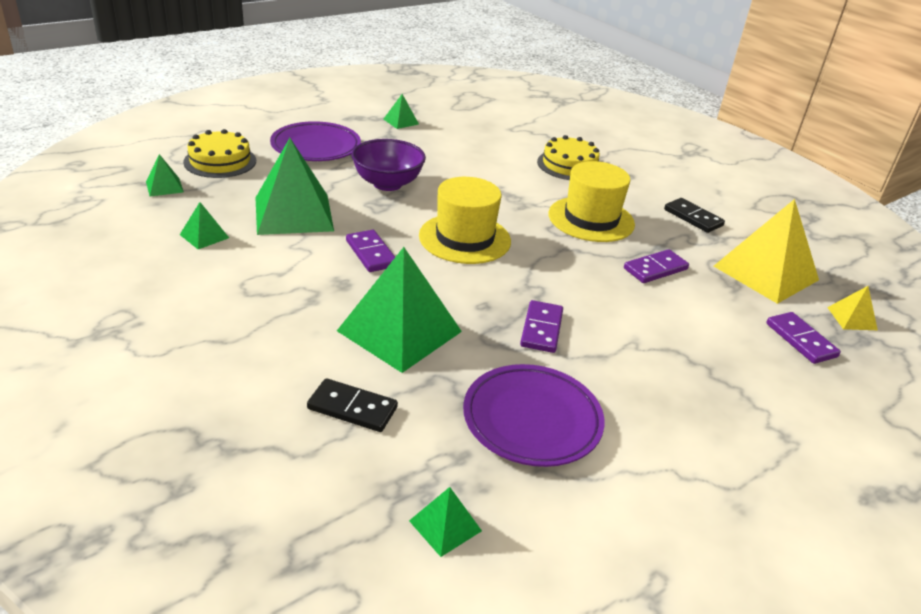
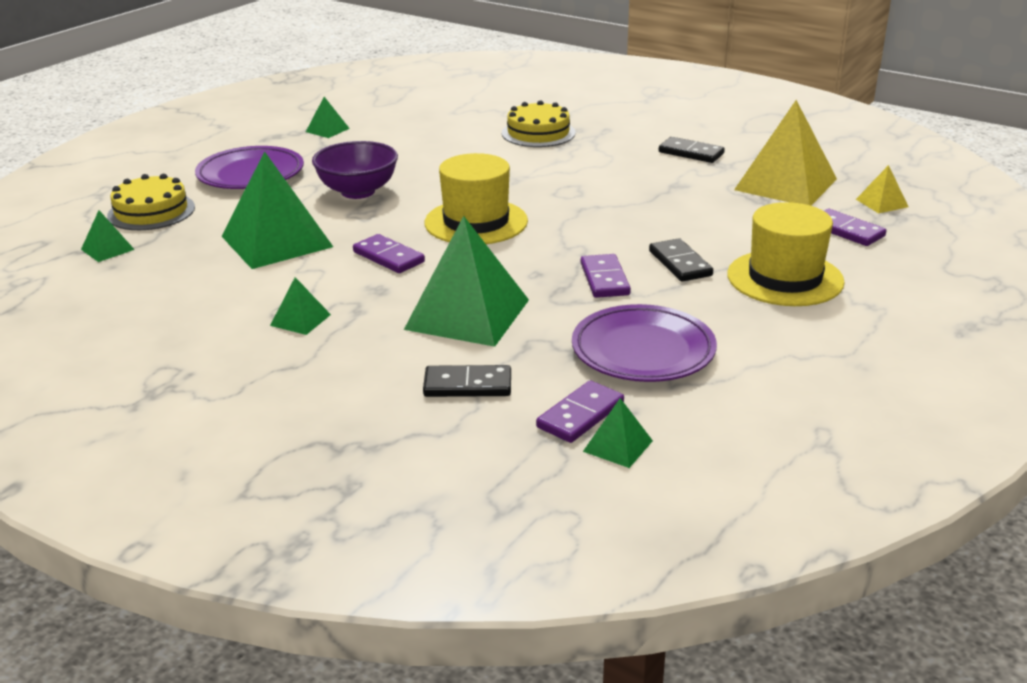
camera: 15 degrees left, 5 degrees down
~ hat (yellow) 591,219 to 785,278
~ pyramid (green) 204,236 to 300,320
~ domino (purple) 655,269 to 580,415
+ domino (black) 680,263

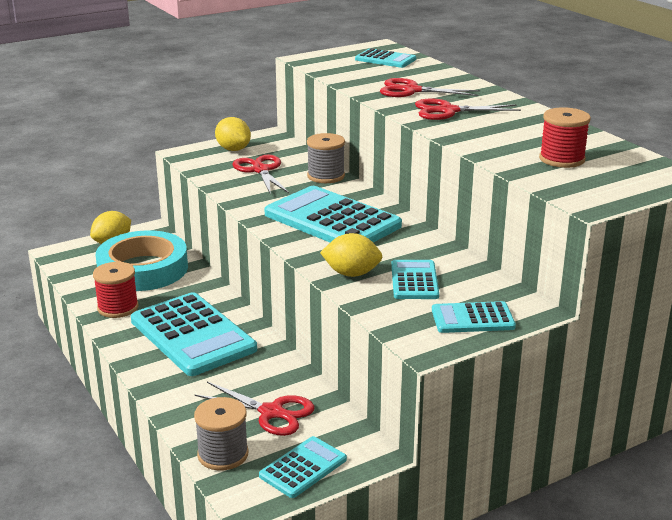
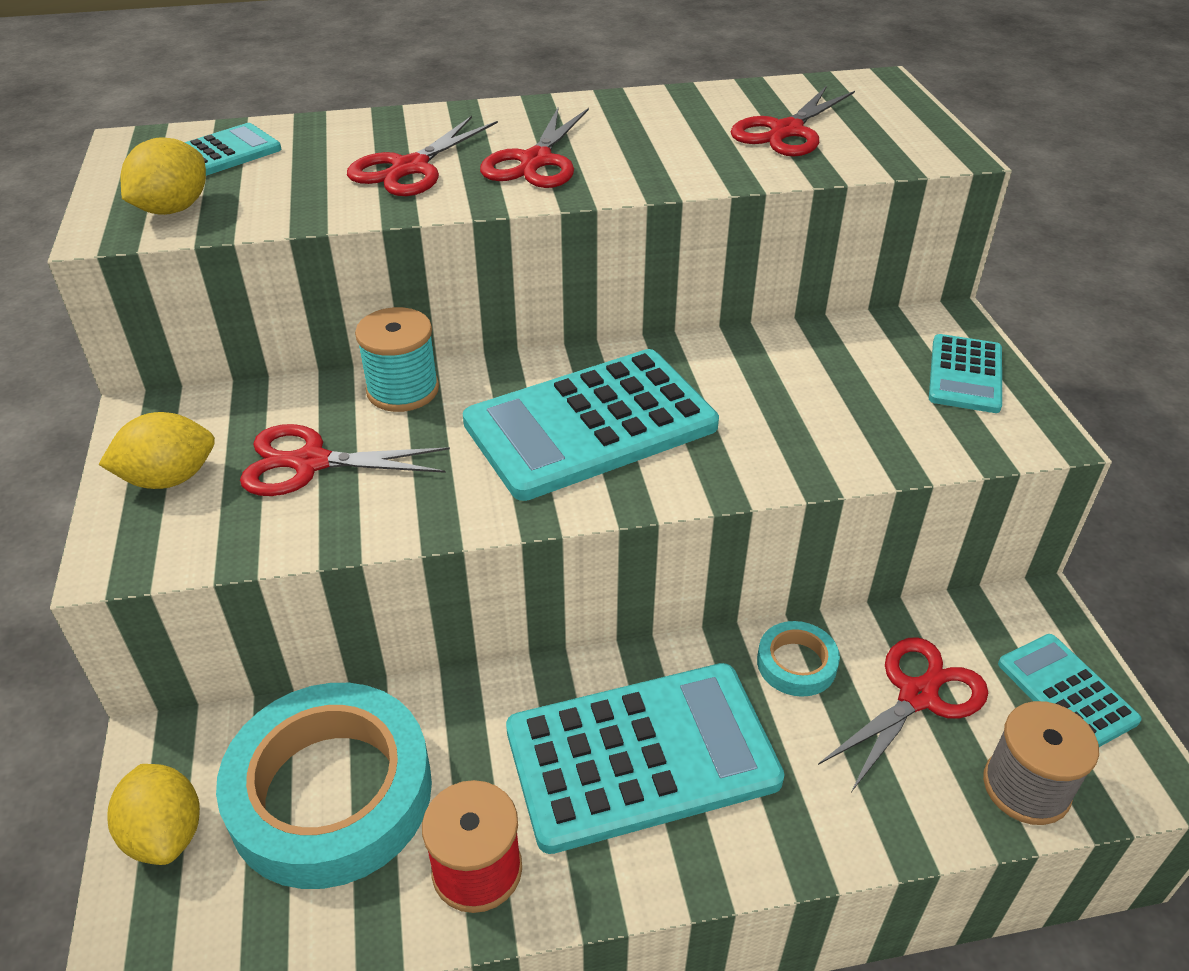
camera: 70 degrees left, 15 degrees up
~ spool (red) 562,159 to scissors (red) 786,131
~ spool (grey) 326,176 to spool (turquoise) 403,390
~ lemon (yellow) 351,274 to 173,209
- calculator (turquoise) 414,281
+ tape (turquoise) 796,663

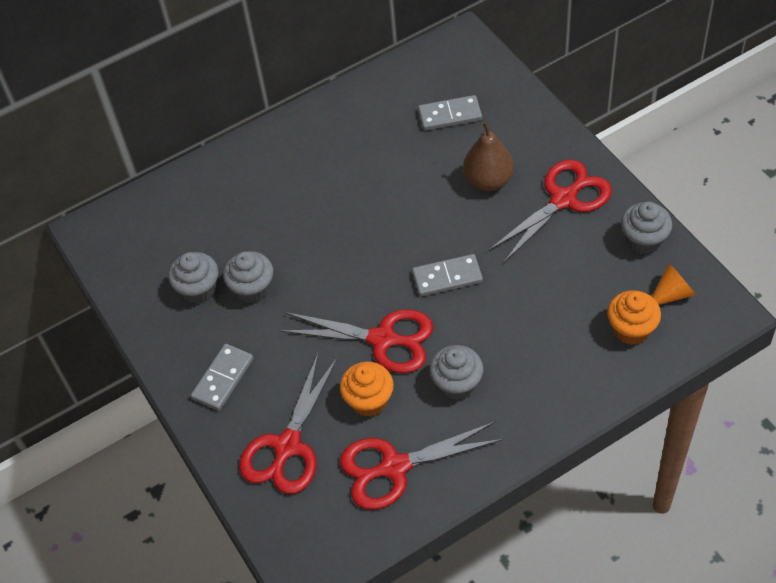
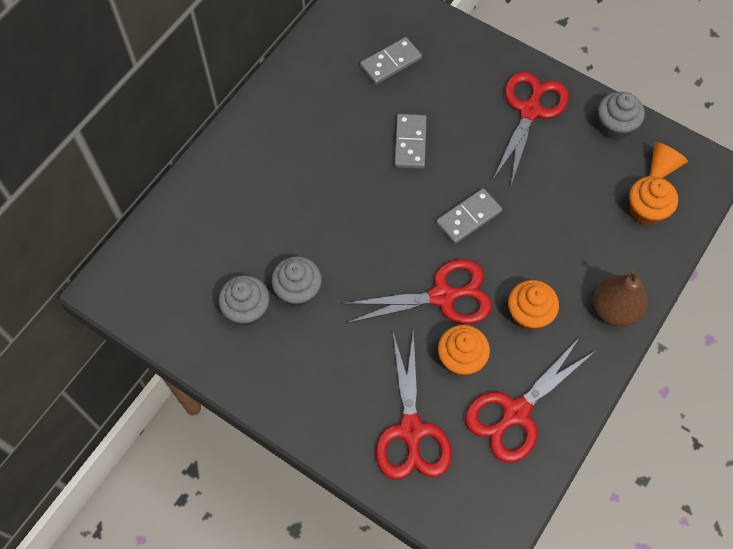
camera: 30 degrees left, 10 degrees up
~ pear (brown) 488,180 to 614,309
~ domino (grey) 223,378 to 410,143
~ cupcake (grey) 457,384 to cupcake (orange) 528,314

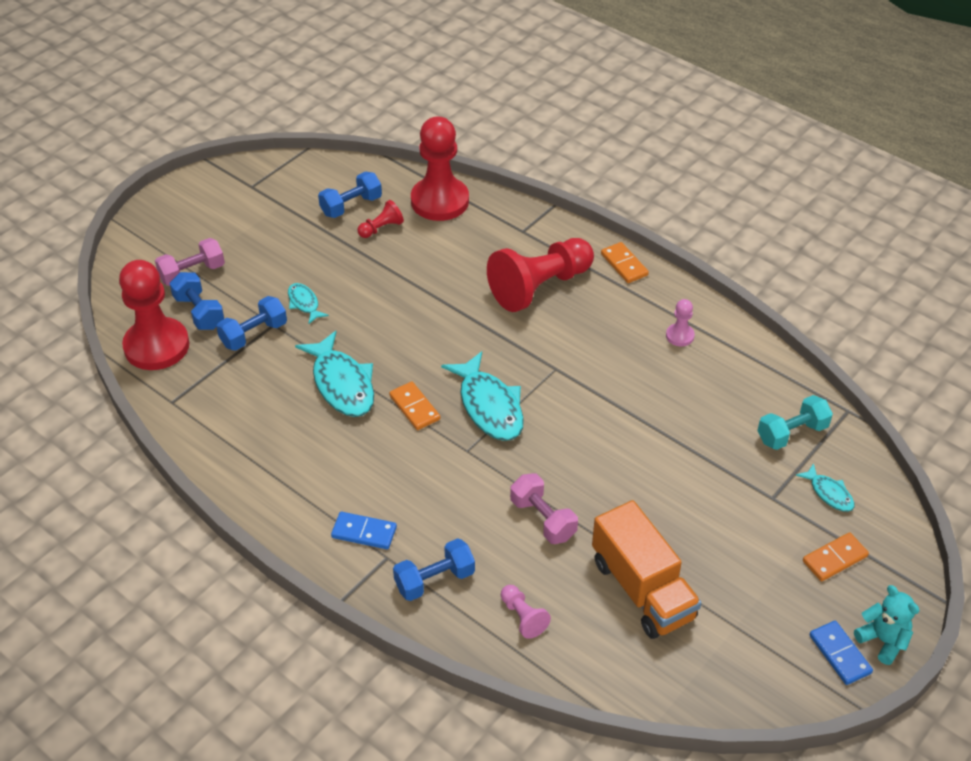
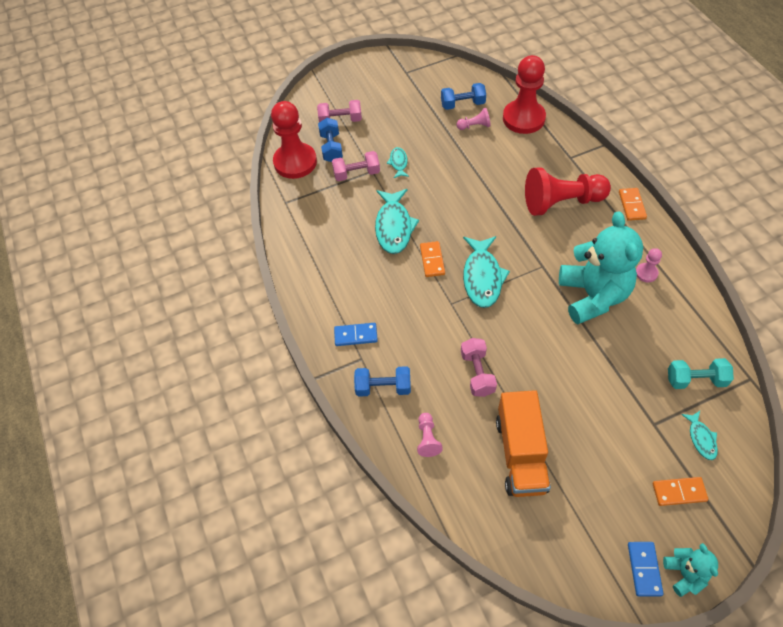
camera: 30 degrees right, 10 degrees up
~ pawn (red) 381,228 to pawn (pink) 474,126
~ dumbbell (blue) 254,334 to dumbbell (pink) 356,174
~ domino (blue) 364,532 = 356,335 45 degrees counterclockwise
+ teddy bear (turquoise) 593,296

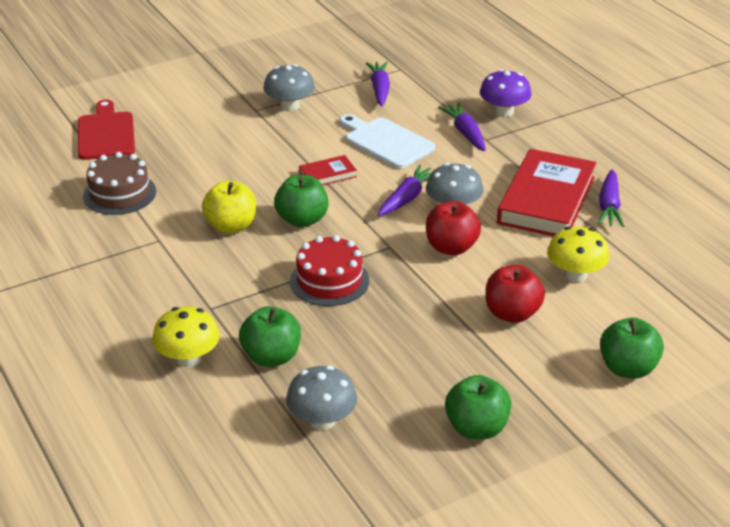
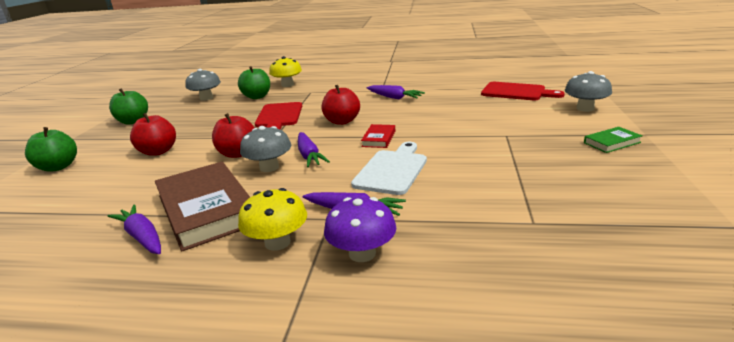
camera: 130 degrees right, 10 degrees down
~ carrot (purple) 379,89 to 394,97
~ mushroom (grey) 289,106 to 585,108
~ cutting board (white) 386,142 = 392,170 60 degrees counterclockwise
~ book (red) 546,200 to book (brown) 206,209
- cake (brown) 119,193
~ apple (green) 302,220 to apple (red) 342,121
- apple (yellow) 231,226
~ mushroom (yellow) 575,275 to 277,242
~ cake (red) 329,281 to cutting board (red) 279,116
+ book (green) 612,142

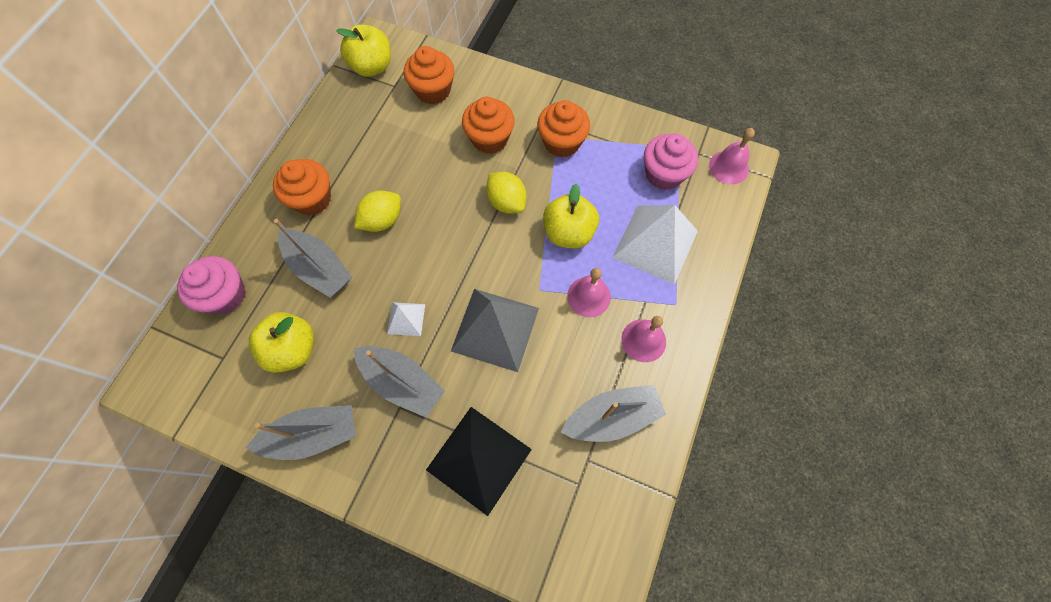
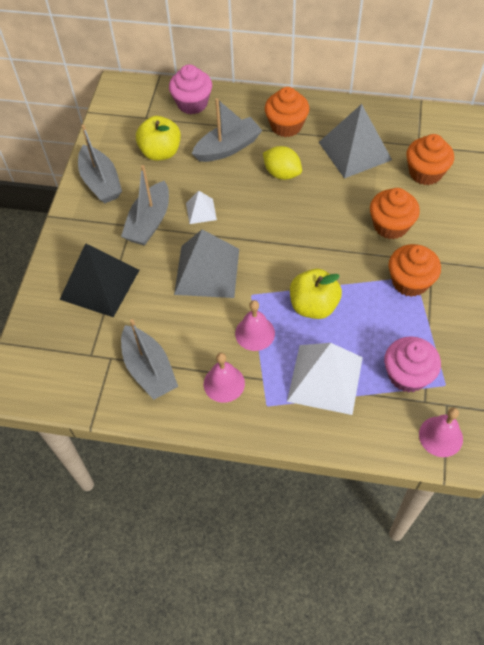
camera: 80 degrees right, 10 degrees down
- apple (yellow) 372,67
- lemon (yellow) 506,202
~ boat (grey) 319,268 = 228,148 150 degrees counterclockwise
+ pyramid (grey) 355,151

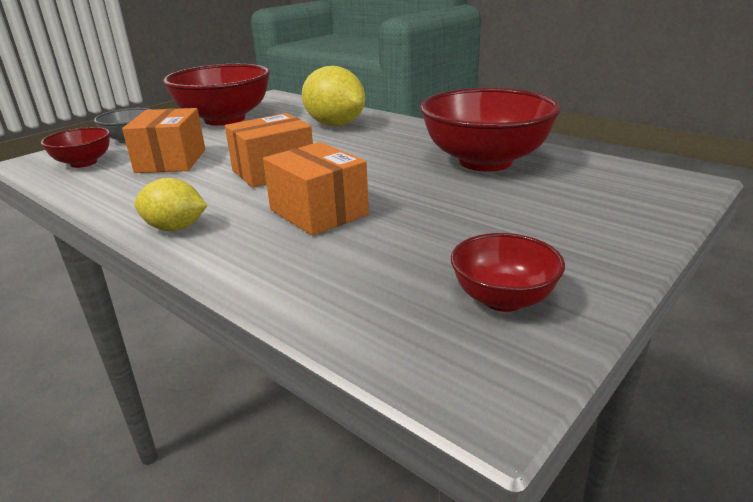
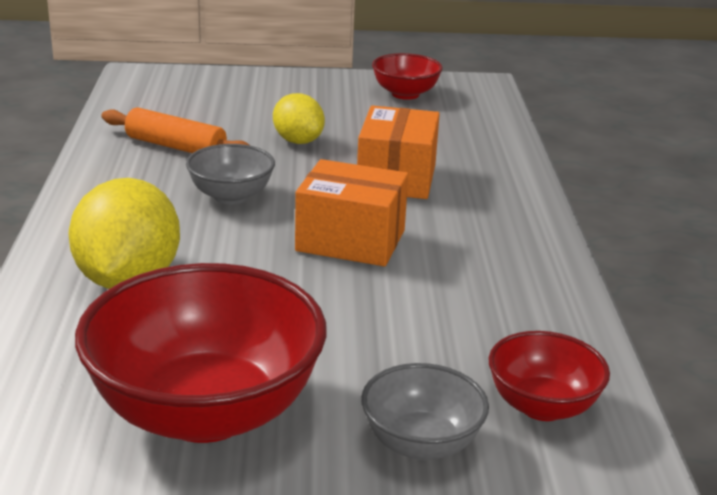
camera: 135 degrees left, 0 degrees up
~ bowl (red) 485,161 to rolling pin (orange) 176,147
- box (orange) 171,161
~ lemon (yellow) 175,228 to 298,141
+ bowl (grey) 231,196

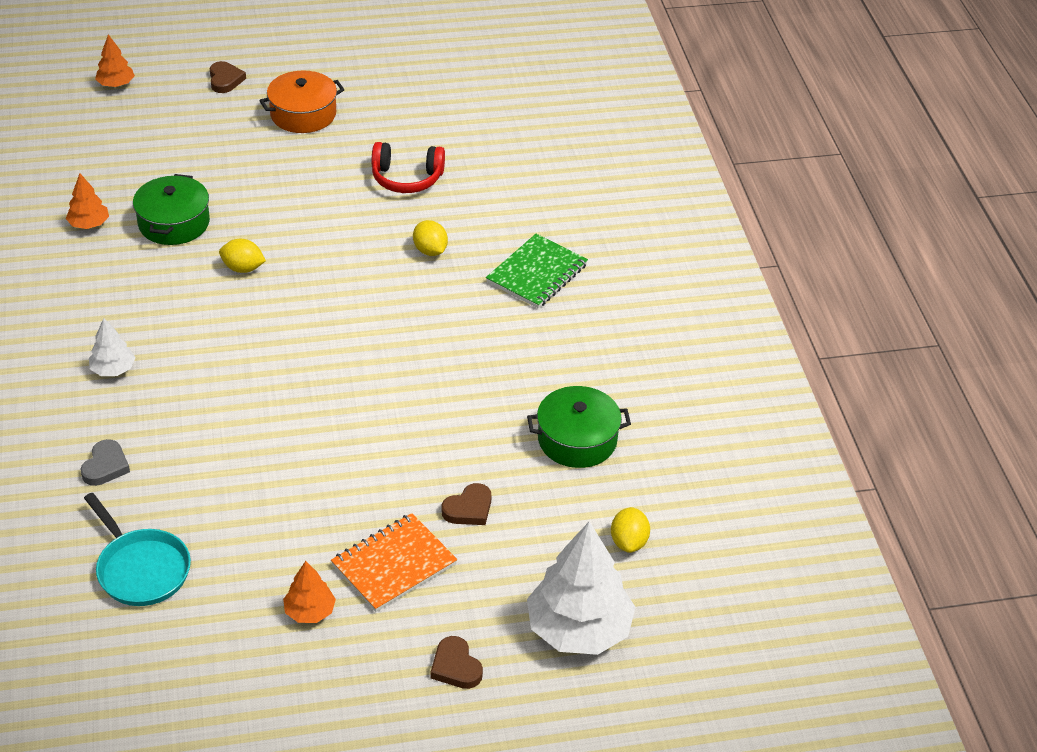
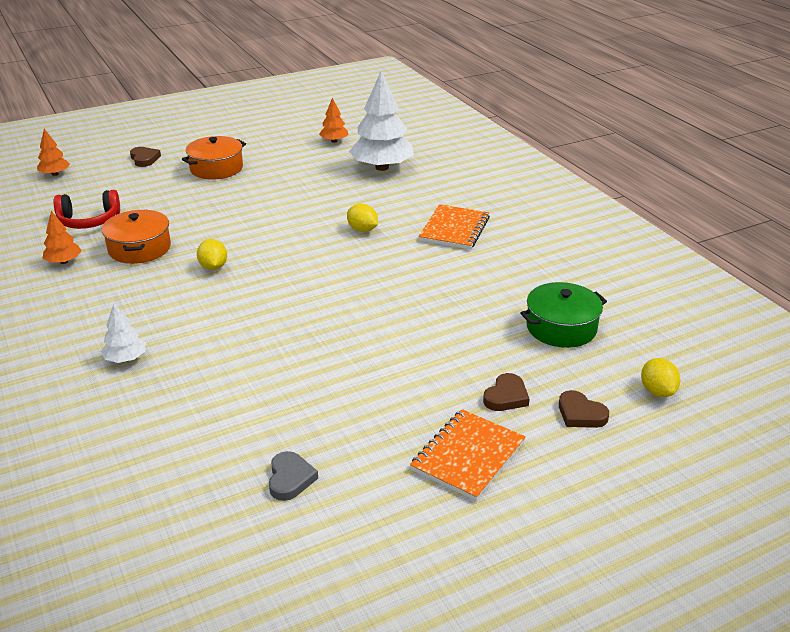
camera: 15 degrees left, 10 degrees down
~ headphones (red) 407,178 to 89,221
~ pot (green) 174,223 to pot (orange) 139,248
~ notebook (green) 537,274 to notebook (orange) 454,229
~ lemon (yellow) 243,268 = 213,267 75 degrees clockwise
~ heart (grey) 105,466 to 290,479
- pan (turquoise) 141,569
~ tree (white) 579,629 to 382,167
~ tree (orange) 310,611 to 334,141
~ heart (brown) 455,666 to 580,414

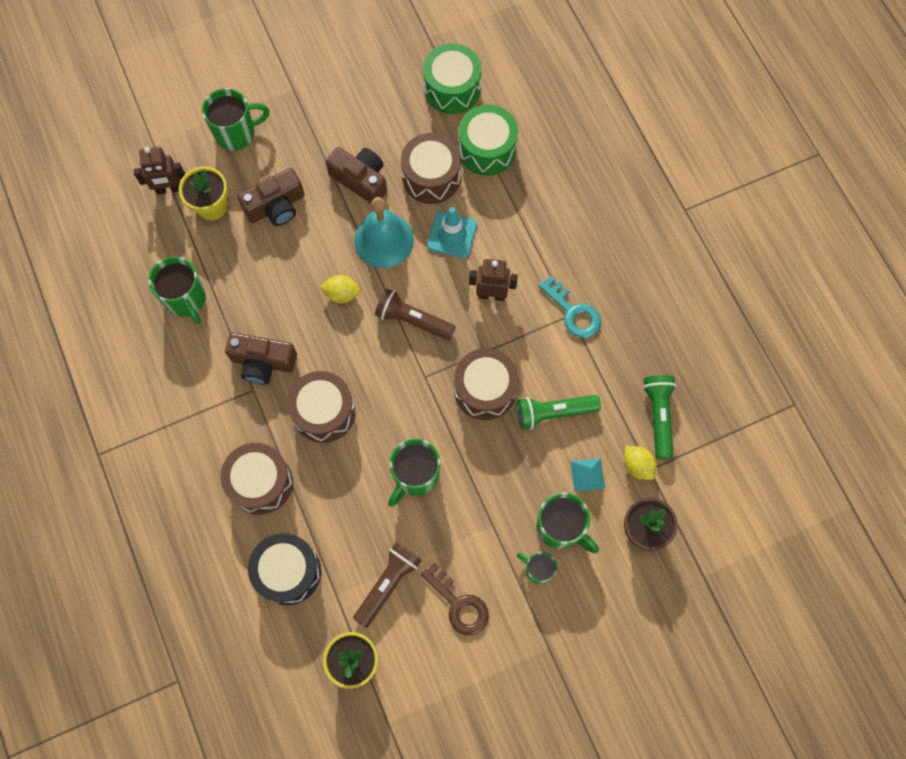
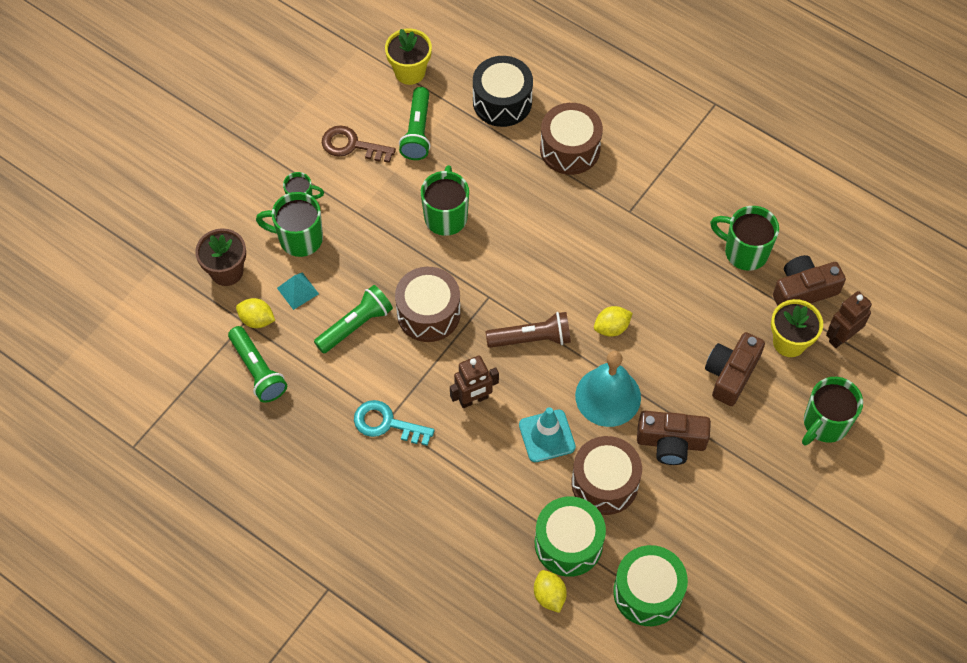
camera: 150 degrees right, 10 degrees down
~ camera (brown) 263,362 to 803,290
- drum (brown) 324,412
~ flashlight (brown) 388,584 to flashlight (green) 417,132
+ lemon (yellow) 549,595

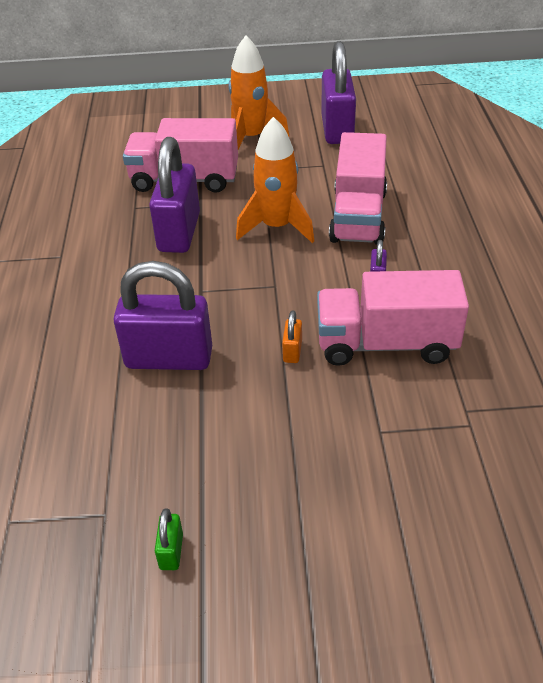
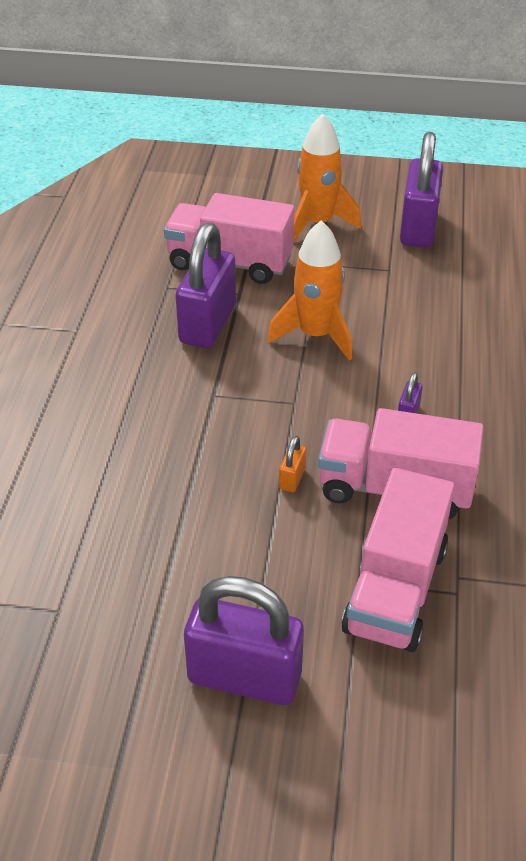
camera: 10 degrees right, 0 degrees up
~ truck (pink) 358,216 to 395,589
~ padlock (purple) 169,358 to 244,677
- padlock (green) 171,551

